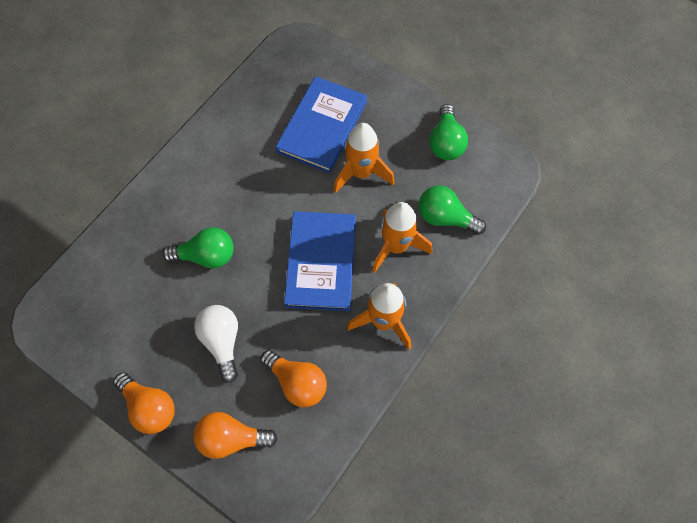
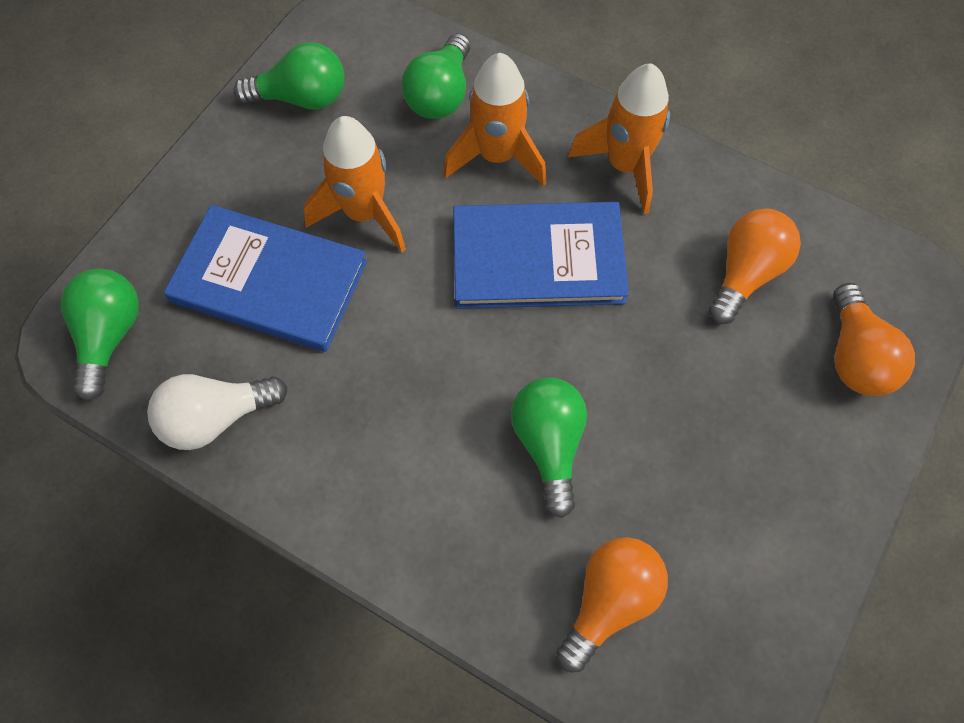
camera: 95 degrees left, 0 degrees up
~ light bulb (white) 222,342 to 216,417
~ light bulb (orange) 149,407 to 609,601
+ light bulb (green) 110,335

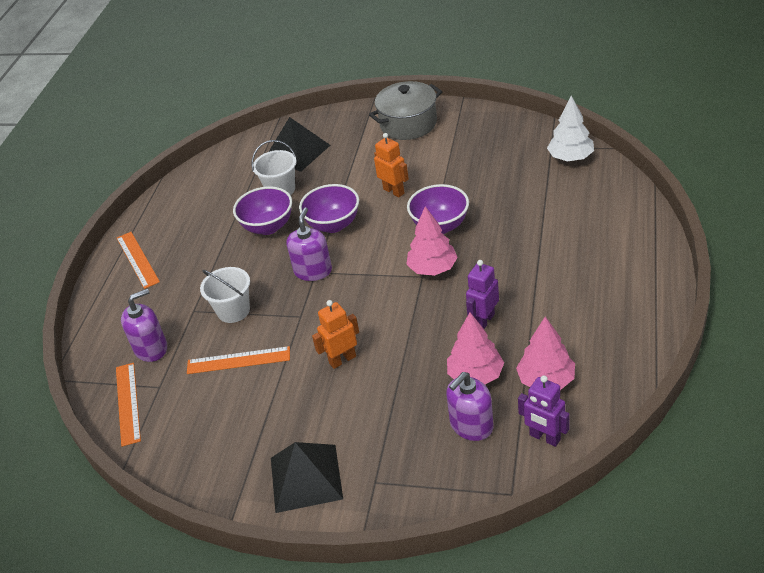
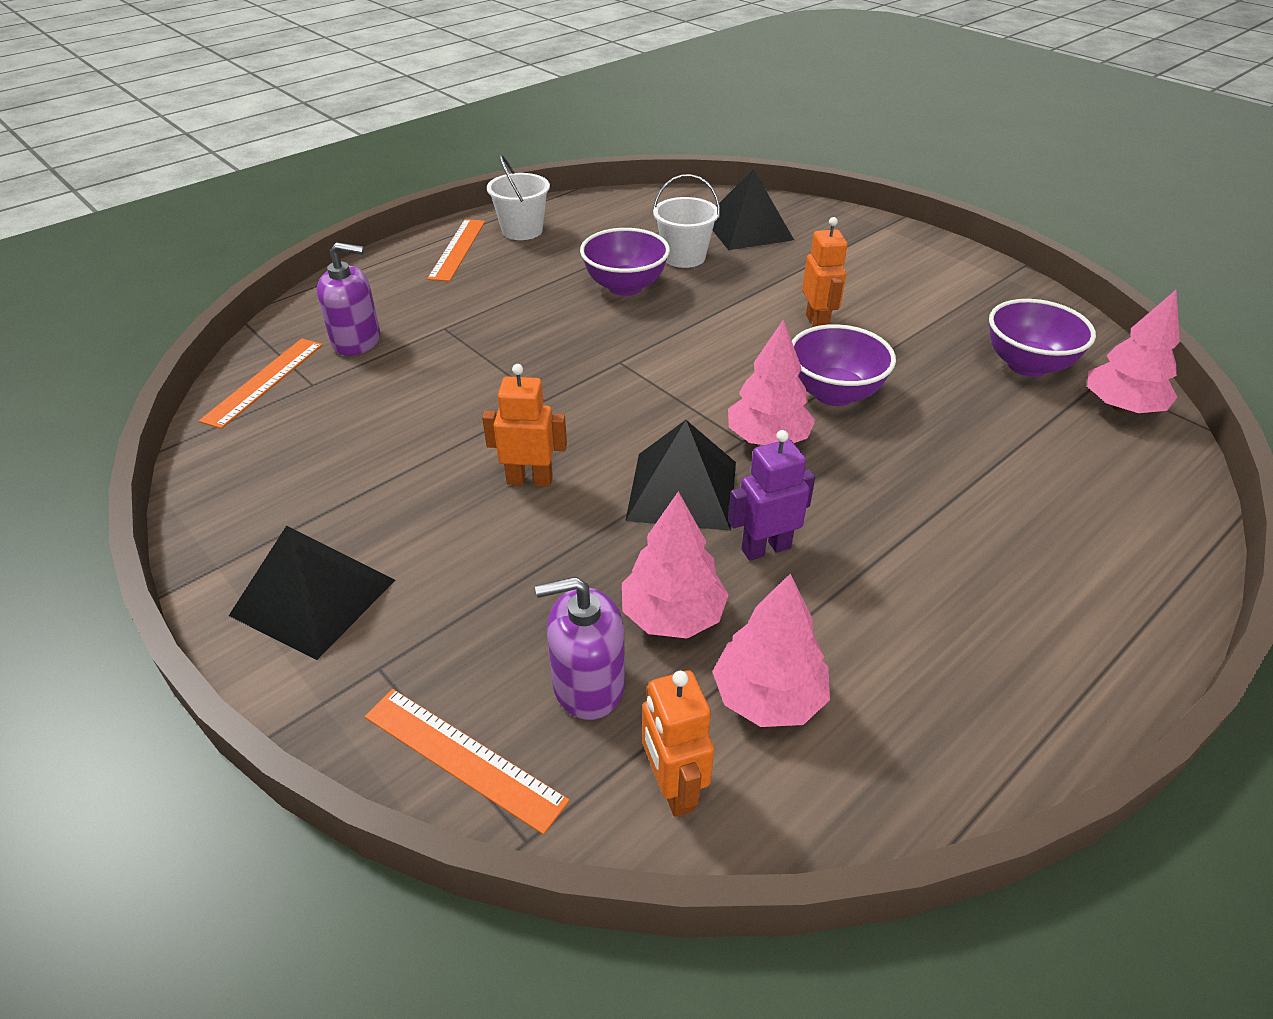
camera: 30 degrees right, 0 degrees up
- pot (grey) 408,124
~ tree (white) 570,158 to tree (pink) 1121,407
~ bowl (purple) 333,225 to 1027,365
- soap dispenser (purple) 313,271
~ bucket (white) 233,311 to 522,230
~ ruler (orange) 238,360 to 463,757
~ robot (purple) 544,437 to robot (orange) 673,788
+ pyramid (black) 682,490

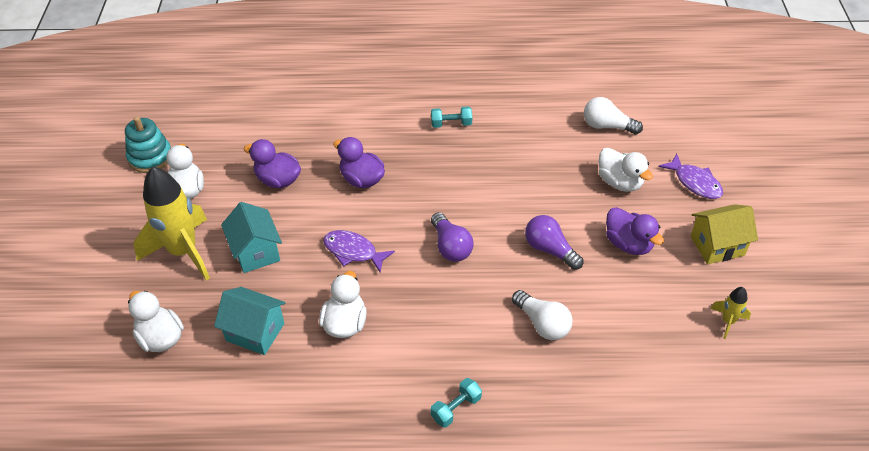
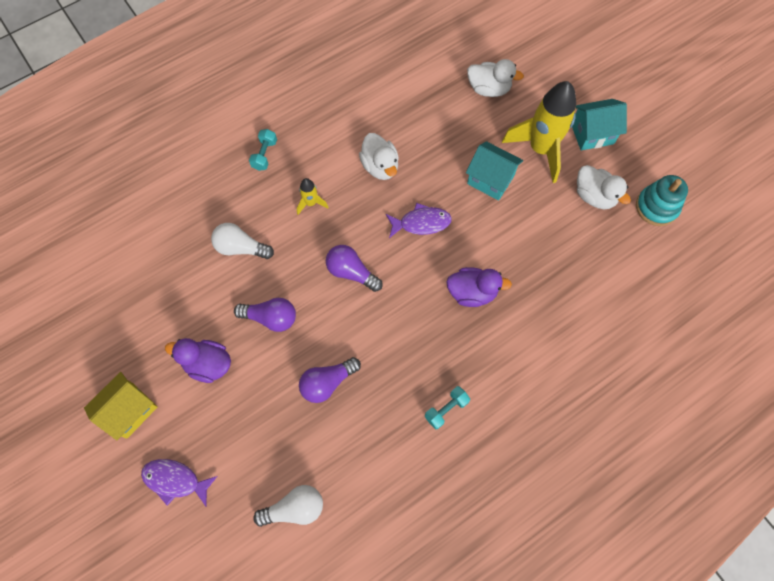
camera: 145 degrees right, 20 degrees up
- duck (purple) 278,180
- duck (white) 620,182
~ house (turquoise) 255,332 to 592,134
~ rocket (yellow) 728,321 to 311,203
+ light bulb (purple) 327,382

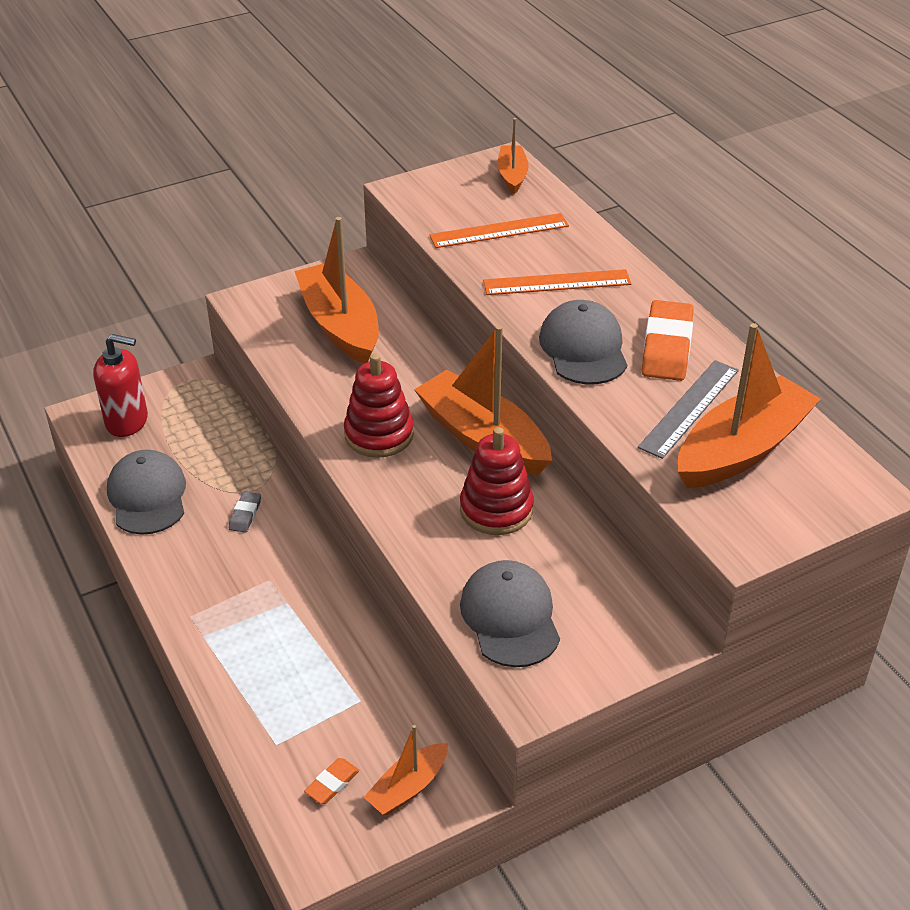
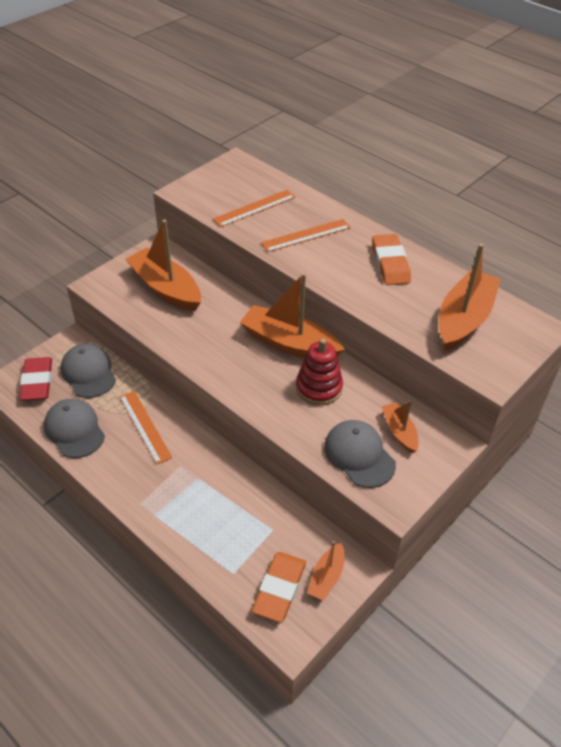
camera: 20 degrees left, 5 degrees up
~ boat (orange) 512,175 to 399,432
~ cap (grey) 583,348 to 88,373
~ soap dispenser (red) 127,421 to eraser (red) 37,382
- stacking toy (red) 379,434
- ruler (grey) 689,408
~ eraser (grey) 245,514 to ruler (orange) 145,426
~ eraser (orange) 332,783 = 279,589 x2.06

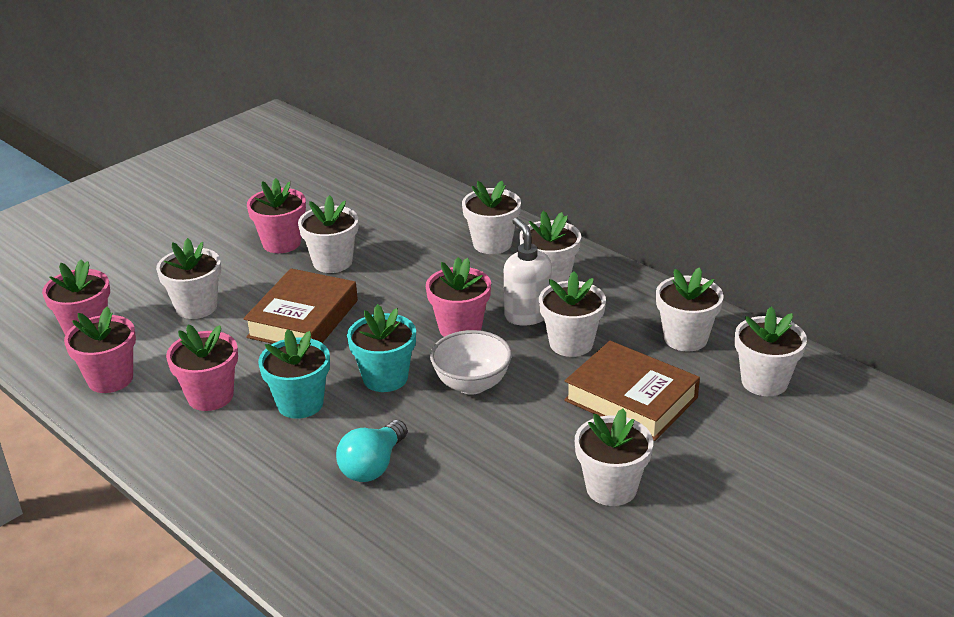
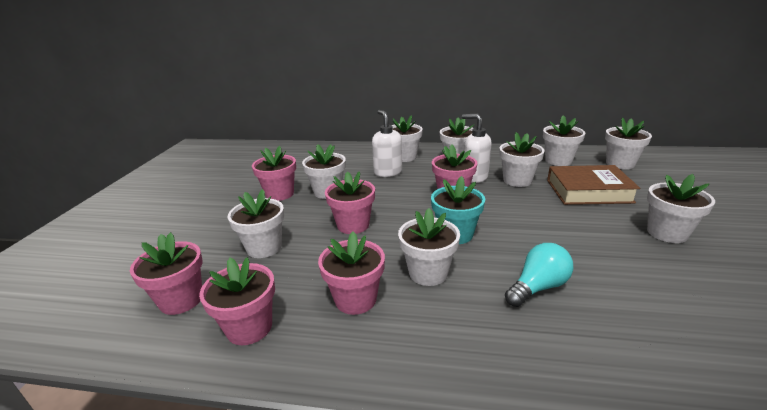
camera: 35 degrees left, 5 degrees down
~ book (brown) 303,319 to flower pot (pink) 353,225
~ flower pot (turquoise) 300,404 to flower pot (white) 428,273
- bowl (white) 472,384
~ light bulb (turquoise) 373,466 = 538,287 120 degrees counterclockwise
+ soap dispenser (white) 388,172

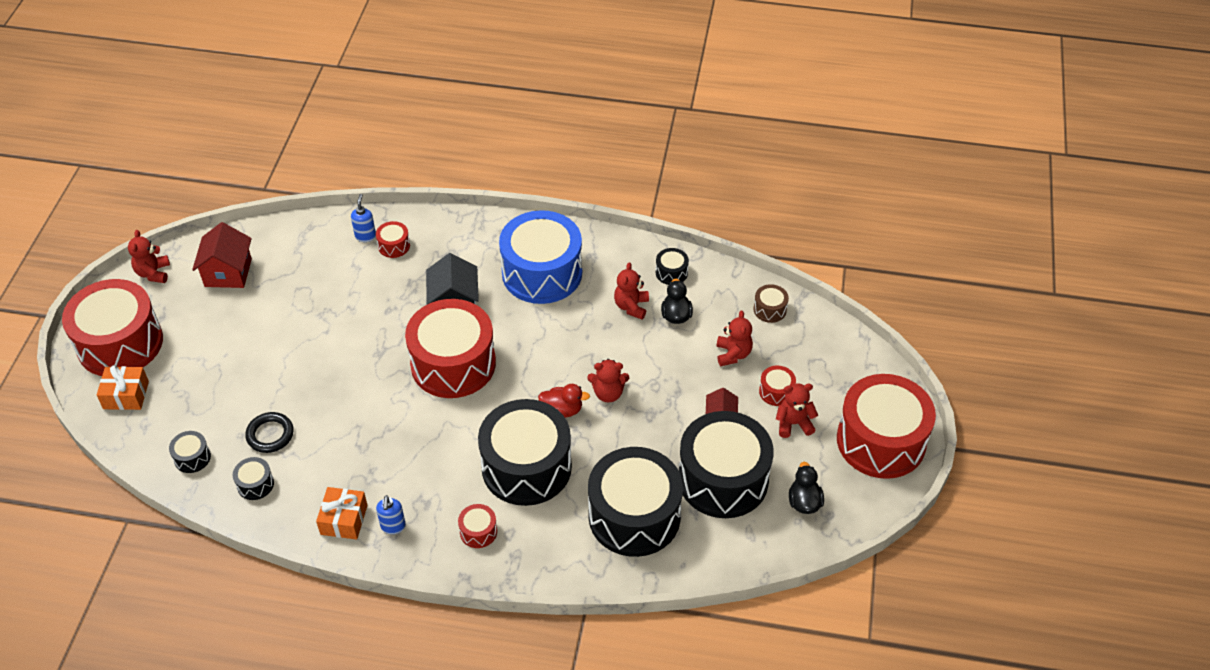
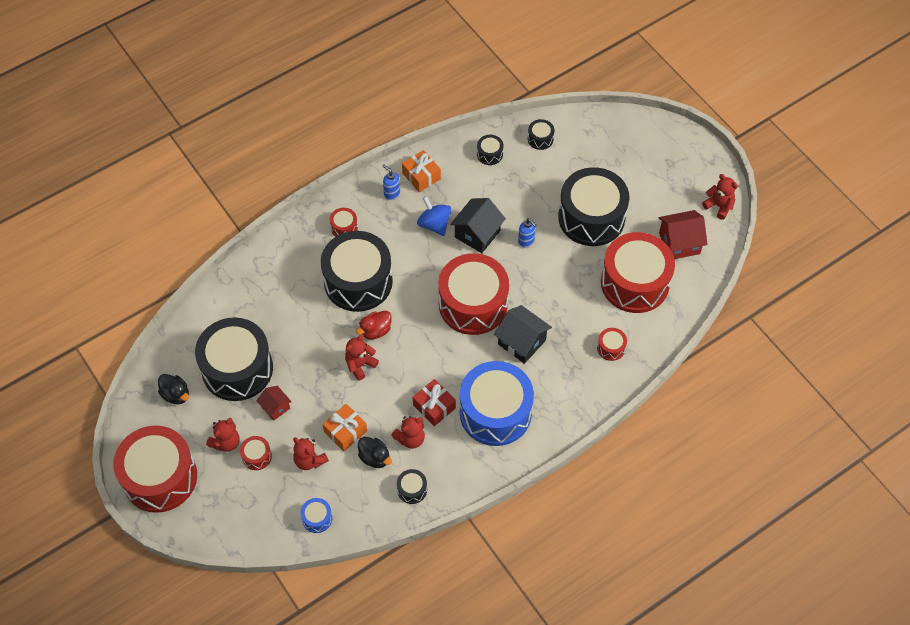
camera: 135 degrees right, 10 degrees up
~ soap dispenser (blue) 365,236 to 526,241
~ house (red) 228,272 = 679,243 60 degrees counterclockwise
~ teddy bear (red) 631,306 = 410,438 90 degrees clockwise
~ drum (red) 120,343 to 634,283
~ drum (brown) 770,309 to drum (blue) 317,518
~ gift (orange) 126,395 to 345,431
- ring (black) 270,435
~ drum (black) 634,516 to 591,217
+ spinning top (blue) 434,224
+ house (black) 477,234
+ gift (red) 434,407

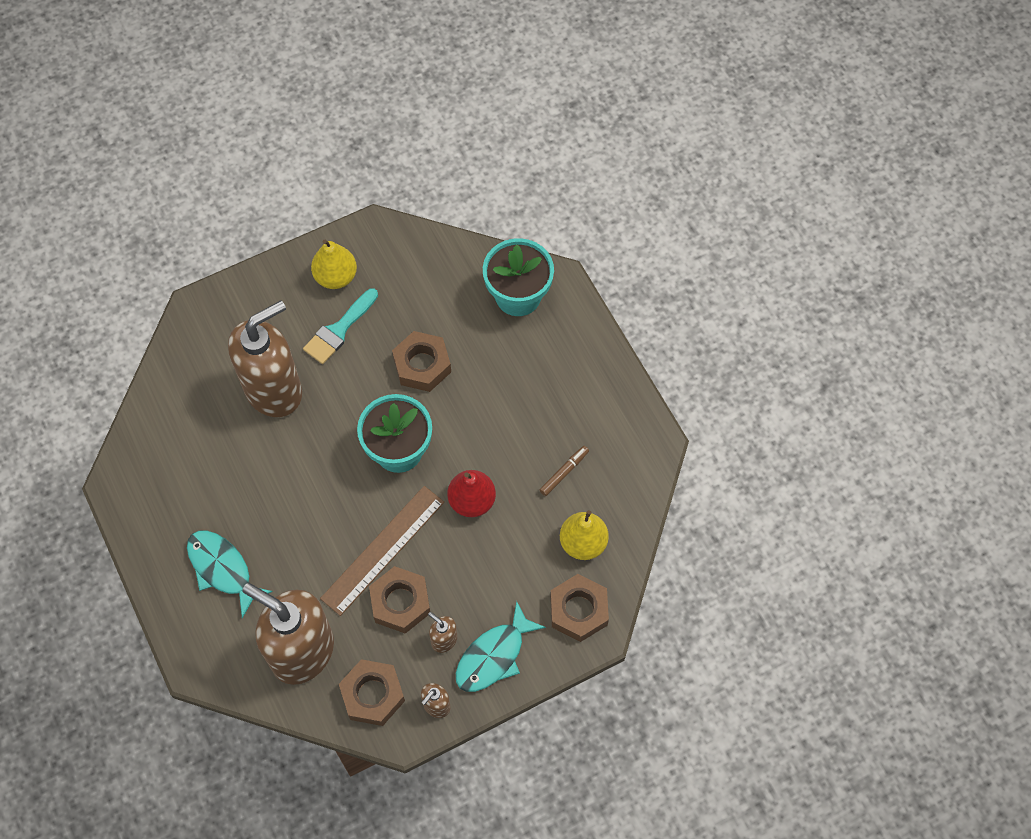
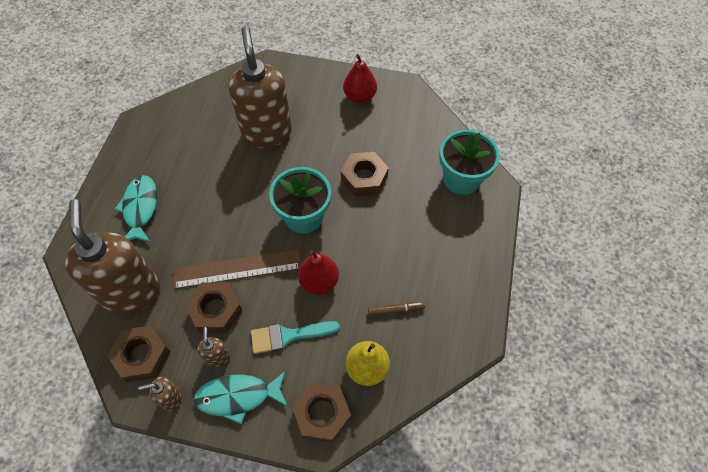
camera: 40 degrees right, 5 degrees down
~ pear (yellow) 336,276 to pear (red) 359,97
~ brush (turquoise) 339,330 to 288,336
~ soap dispenser (brown) 274,390 = 267,132 105 degrees counterclockwise

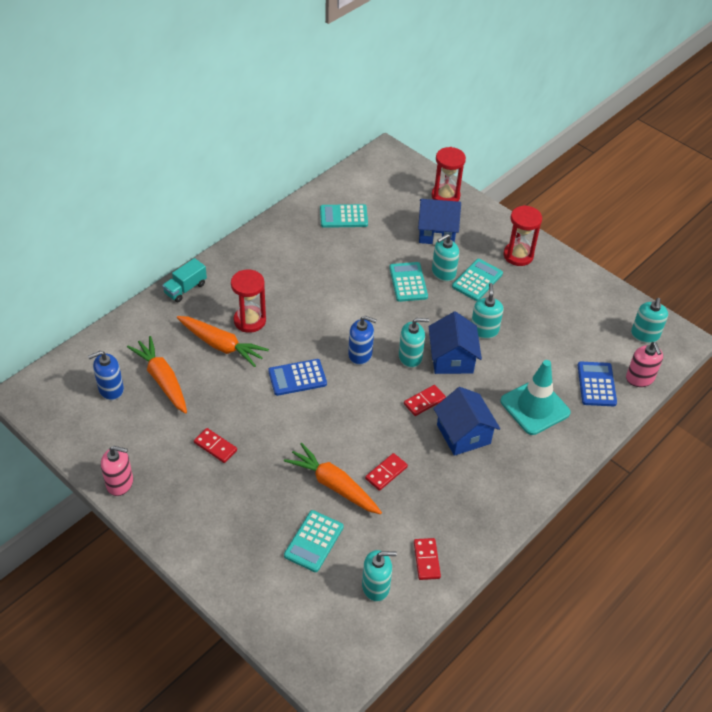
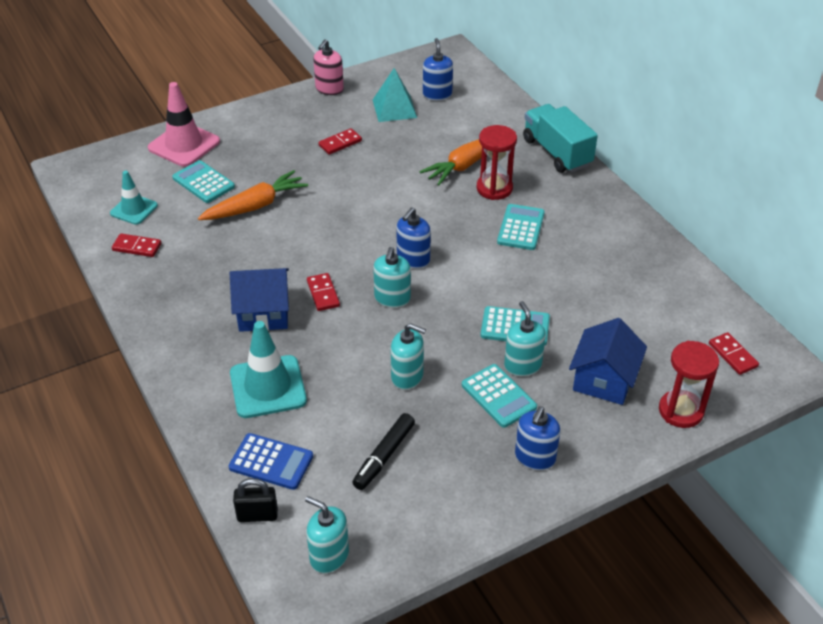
camera: 110 degrees right, 5 degrees down
~ calculator (turquoise) 343,216 to 521,228
~ hourglass (red) 518,255 to soap dispenser (blue) 535,457
~ truck (turquoise) 185,288 = 557,152 x1.66
- house (blue) 452,358
- carrot (orange) 162,379
~ soap dispenser (pink) 639,378 to padlock (black) 257,515
- calculator (blue) 297,378
~ domino (red) 386,473 to 733,355
~ soap dispenser (turquoise) 376,586 to traffic cone (turquoise) 134,209
+ pyramid (turquoise) 394,108
+ traffic cone (pink) 184,145
+ marker (black) 384,456

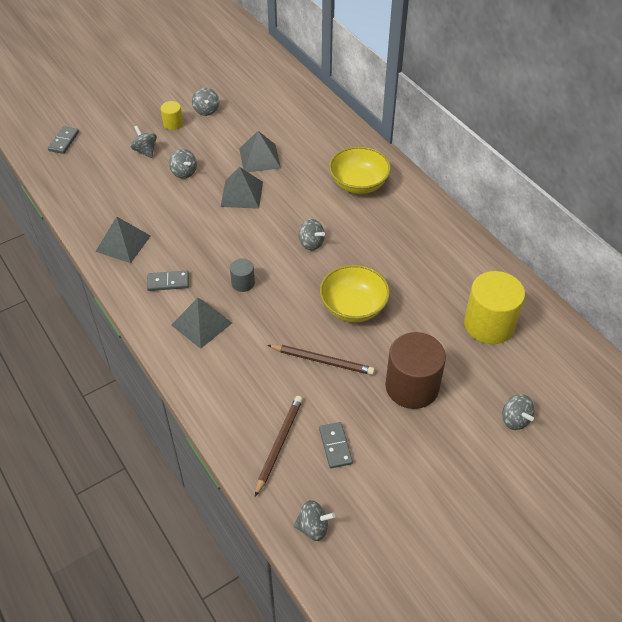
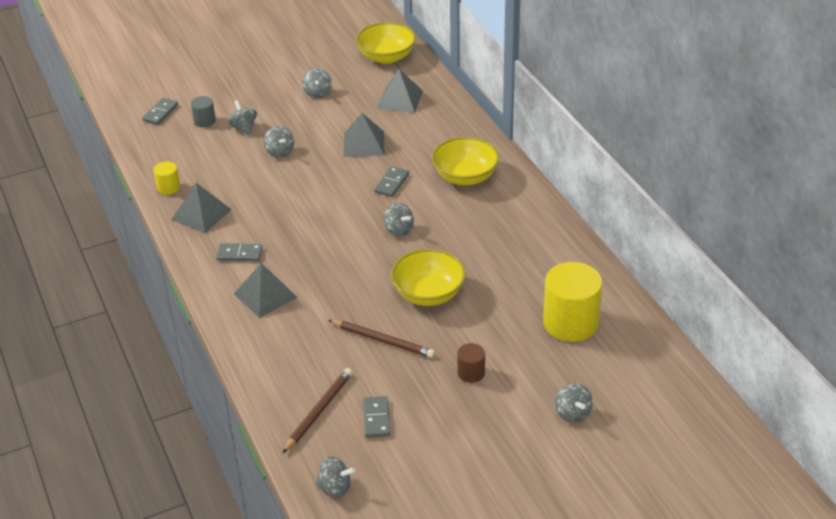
camera: 10 degrees right, 10 degrees down
~ cylinder (yellow) 173,124 to 168,187
~ pyramid (grey) 242,194 to 400,99
~ cylinder (grey) 243,283 to 204,121
~ cylinder (brown) 412,386 = 471,373 x0.48
+ bowl (yellow) 386,57
+ domino (grey) 391,183

